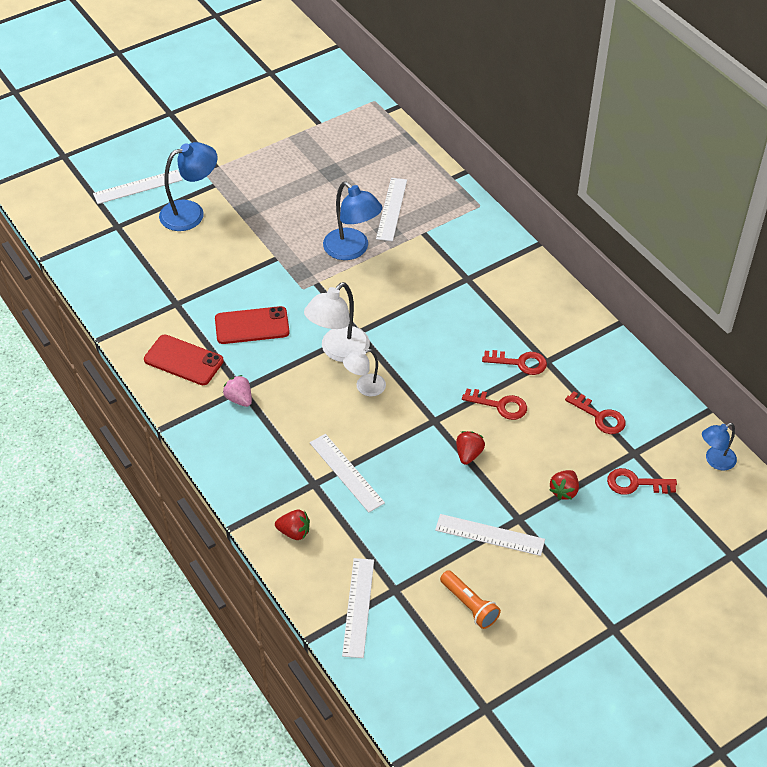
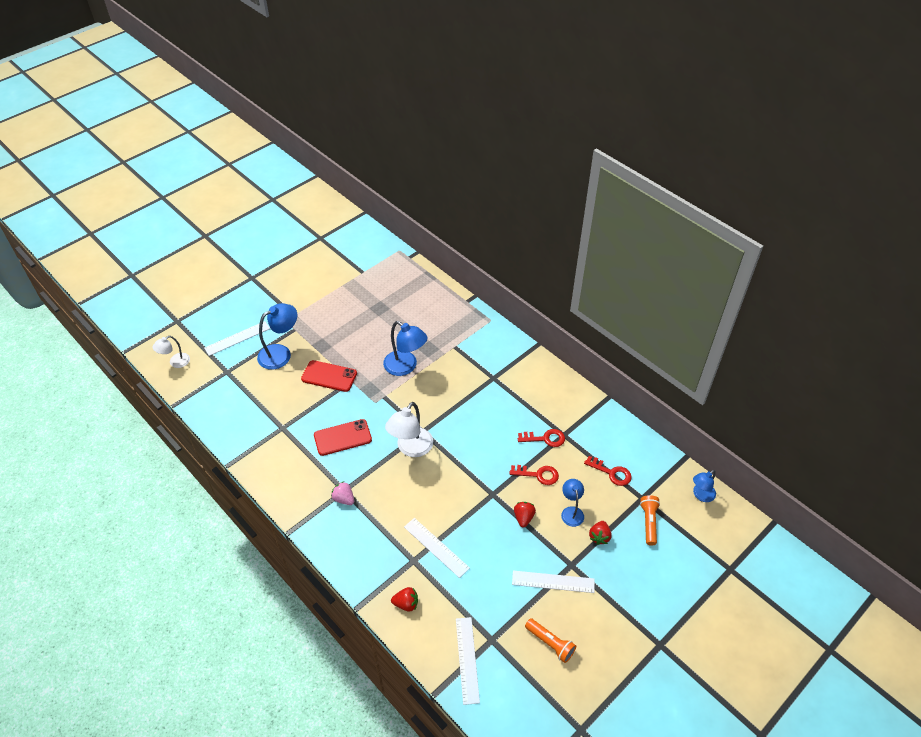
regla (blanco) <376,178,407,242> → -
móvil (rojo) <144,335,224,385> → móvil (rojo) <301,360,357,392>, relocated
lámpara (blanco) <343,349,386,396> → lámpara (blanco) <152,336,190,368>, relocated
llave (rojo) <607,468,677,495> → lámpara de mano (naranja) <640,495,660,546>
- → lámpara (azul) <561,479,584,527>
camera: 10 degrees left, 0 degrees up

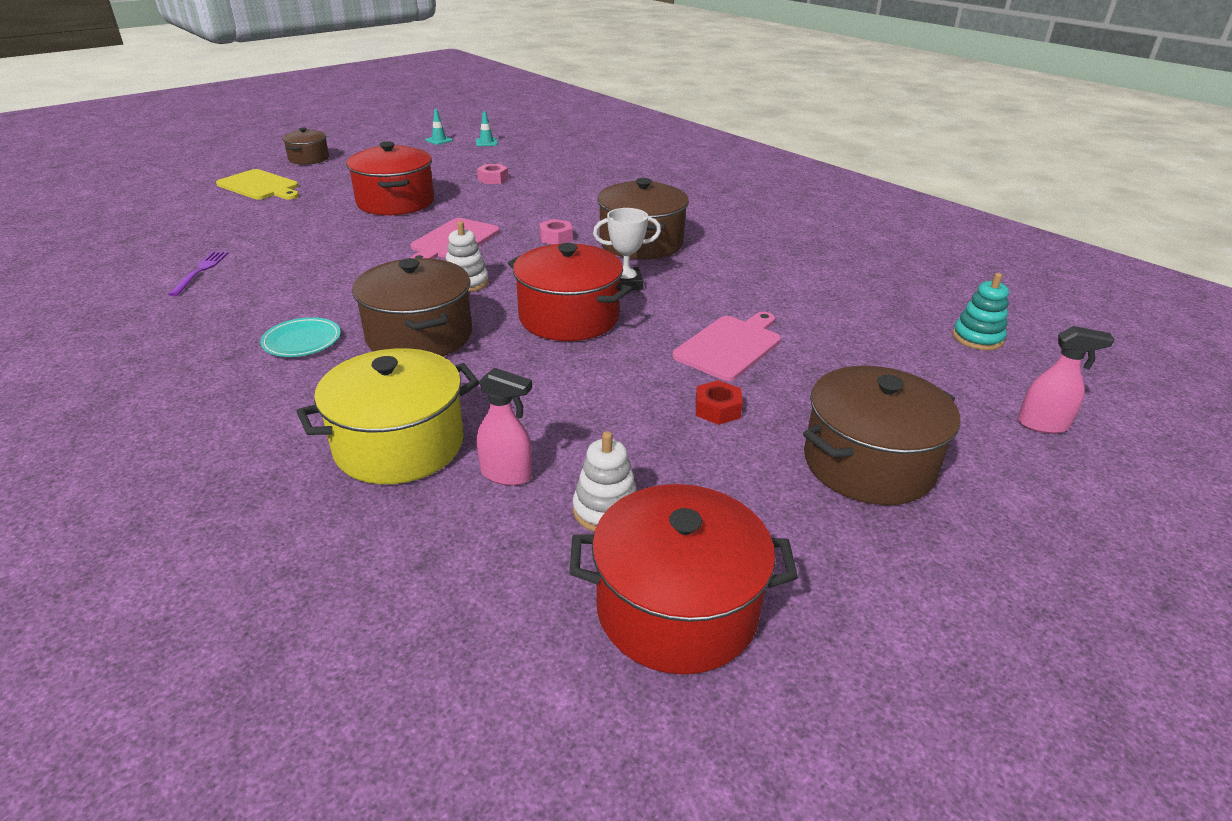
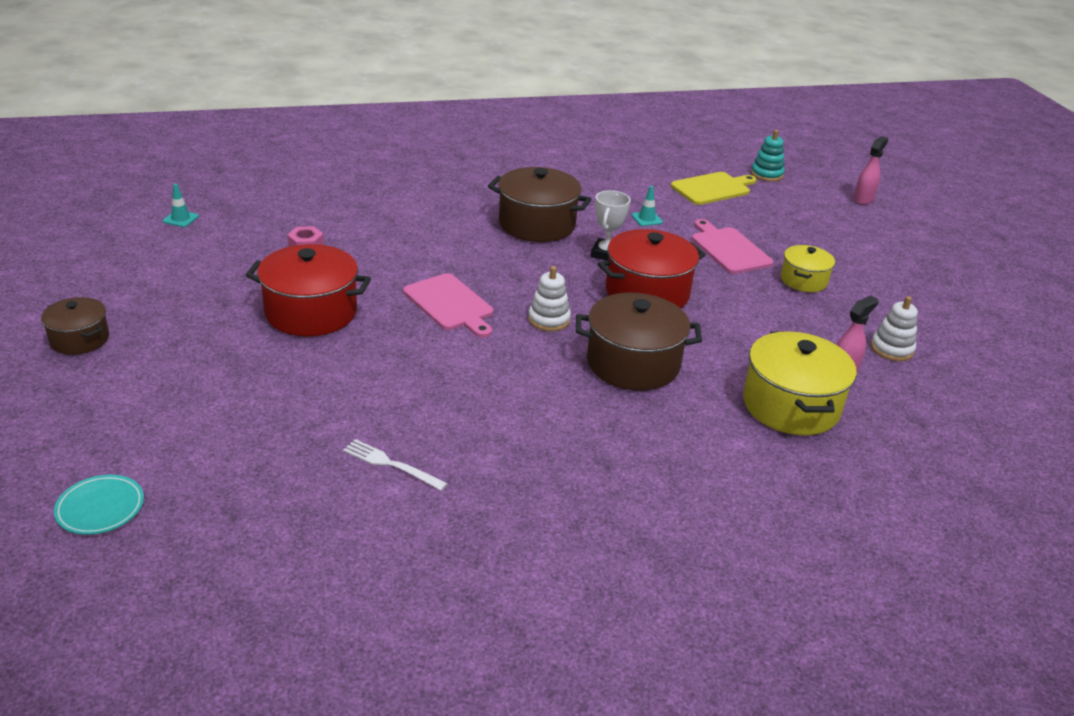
cono de tráfico (turquesa) <425,109,453,145> → cono de tráfico (turquesa) <632,186,663,226>, relocated
tabla de cortar (amarillo) <216,169,299,200> → tabla de cortar (amarillo) <671,172,757,205>, relocated
tuerca (rosa) <539,219,573,244> → -
tenedor (morado) <168,252,228,296> → tenedor (blanco) <343,439,448,491>
plato (turquesa) <260,317,341,357> → plato (turquesa) <54,475,144,535>, relocated
olla (marrón) <803,366,960,505> → -
tuerca (rojo) <695,380,743,425> → olla (amarillo) <781,245,835,292>
olla (rojo) <569,484,798,674> → -
camera: 65 degrees left, 0 degrees up

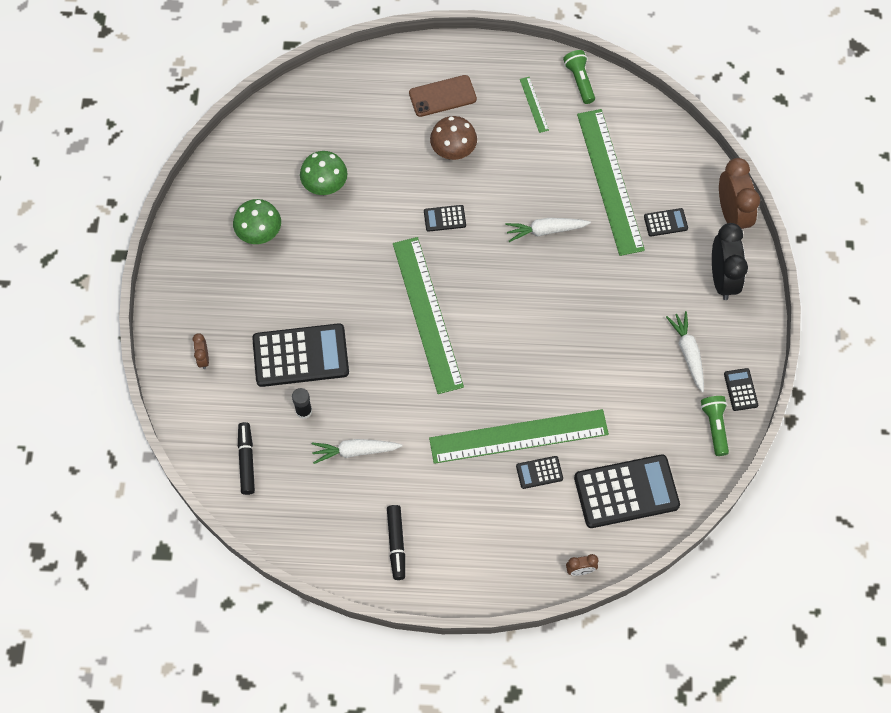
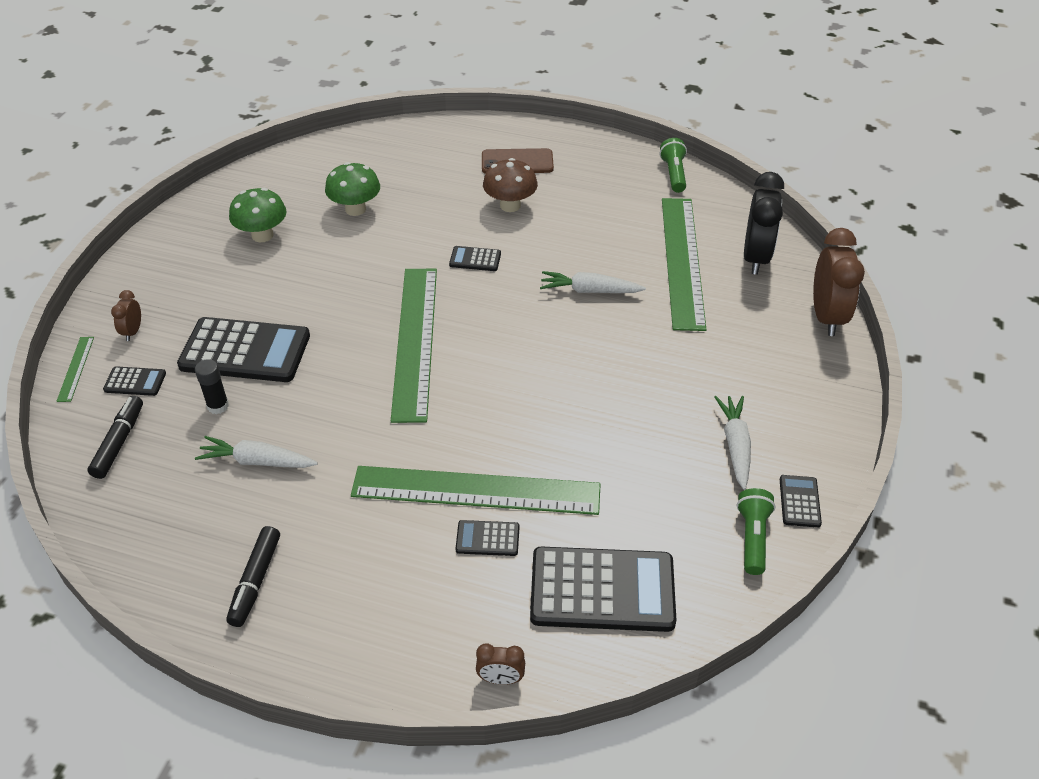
regla (verde) <520,77,549,133> → regla (verde) <56,337,94,402>, relocated
calculadora (negro) <644,208,688,237> → calculadora (negro) <103,366,166,396>, relocated
despertador (negro) <712,223,748,300> → despertador (negro) <744,172,784,275>, relocated
camera: 15 degrees right, 20 degrees down

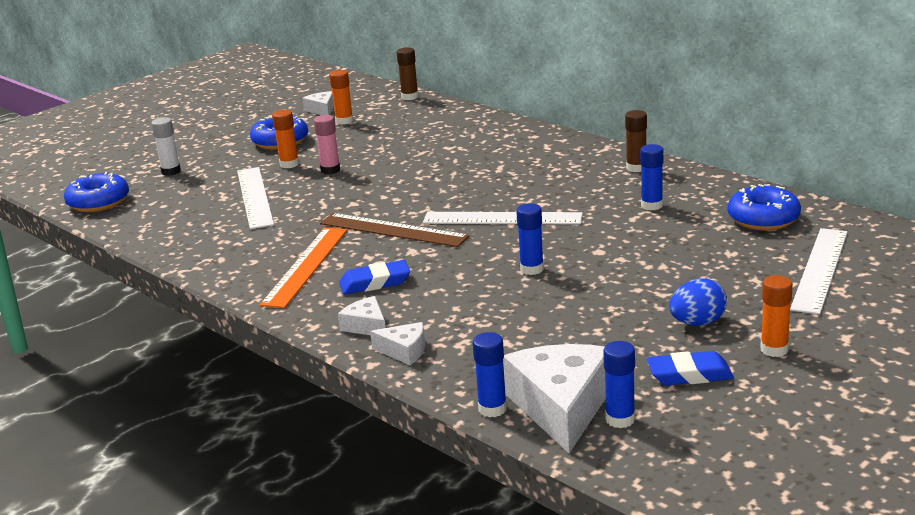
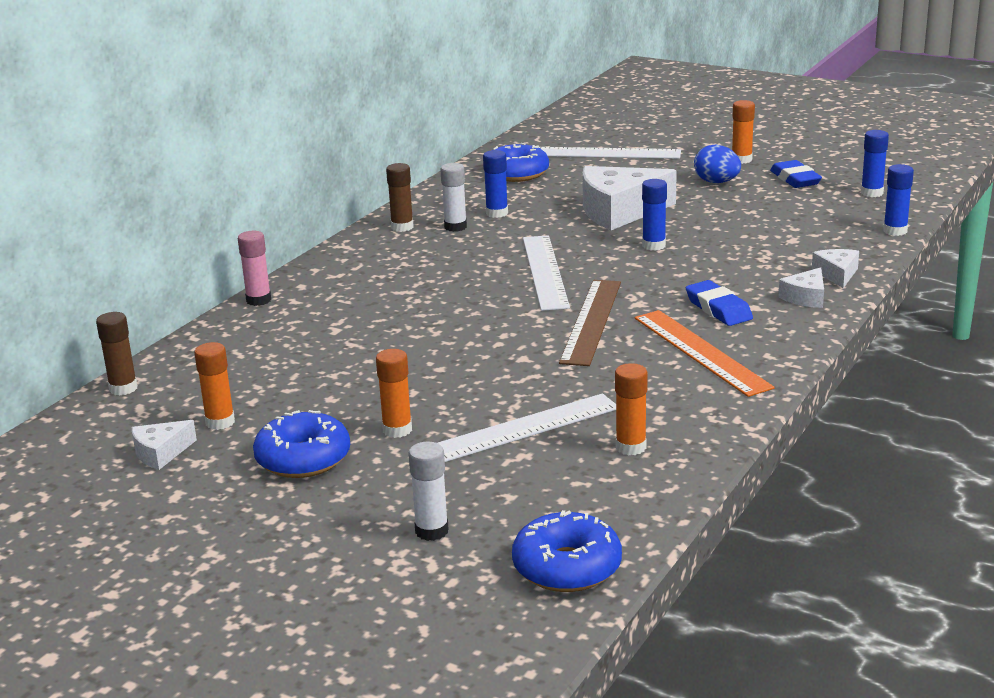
barra de pegamento (rosa) <314,115,340,174> → barra de pegamento (rosa) <238,231,271,306>, relocated
regla (naranja) <260,228,347,308> → regla (naranja) <635,310,775,397>, 60 degrees clockwise
queso (blanco) <503,344,606,453> → queso (blanco) <582,166,677,230>, relocated
- → barra de pegamento (blanco) <440,163,467,232>
- → barra de pegamento (naranja) <615,363,647,455>
camera: 105 degrees left, 0 degrees up

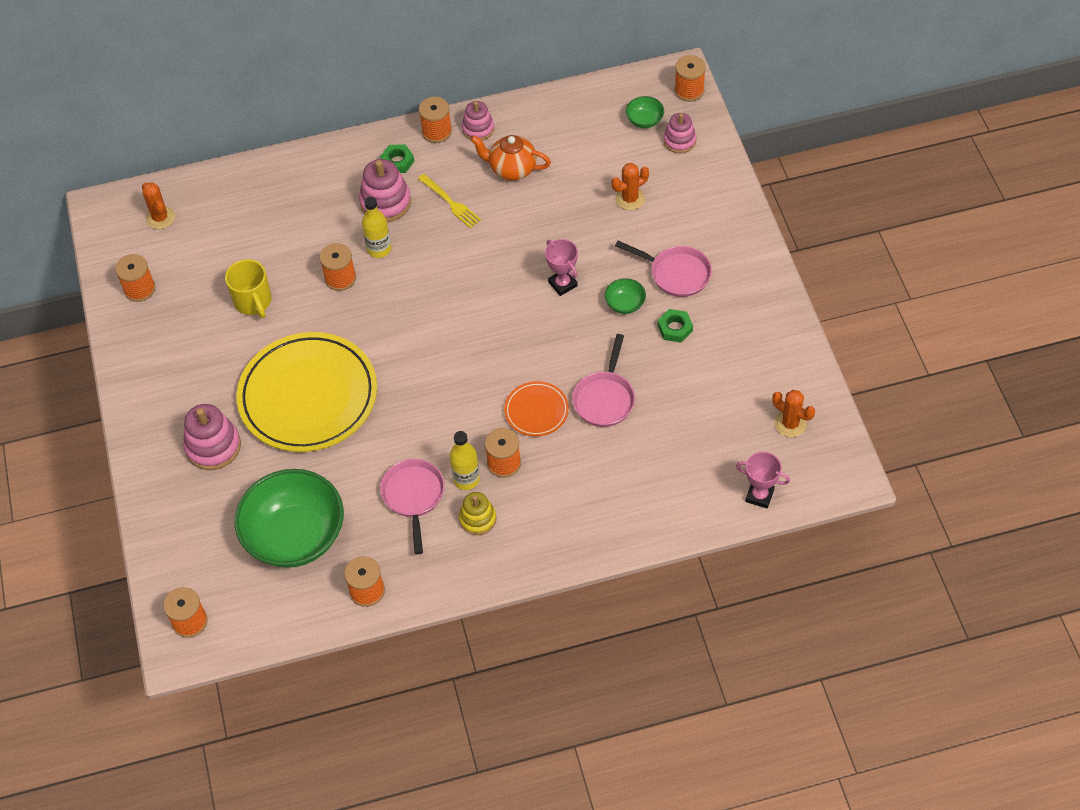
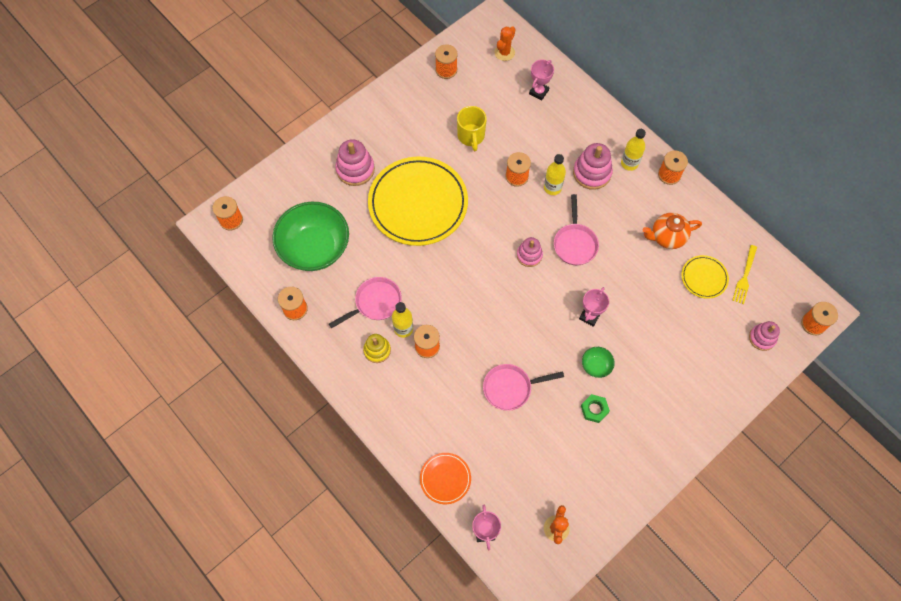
cuenco (verde) <626,96,664,128> → -
juguete apilable (rosa) <462,101,494,141> → juguete apilable (rosa) <517,237,543,267>, relocated
tetera (naranja) <471,135,551,181> → tetera (naranja) <643,213,702,249>, 90 degrees counterclockwise
tuerca (verde) <380,144,414,173> → botella (amarillo) <621,129,646,171>
cactus (naranja) <612,163,649,210> → -
tenedor (amarillo) <418,174,481,228> → tenedor (amarillo) <732,245,757,304>, relocated
sartén (rosa) <615,241,712,297> → sartén (rosa) <554,194,599,265>, relocated
taza (amarillo) <225,259,272,318> → taza (amarillo) <457,106,487,151>, 45 degrees counterclockwise
plato (naranja) <504,381,569,437> → plato (naranja) <420,453,471,504>, relocated
- → trofeo (rosa) <529,60,554,101>
- → plato (amarillo) <681,255,729,299>
camera: 60 degrees right, 10 degrees up

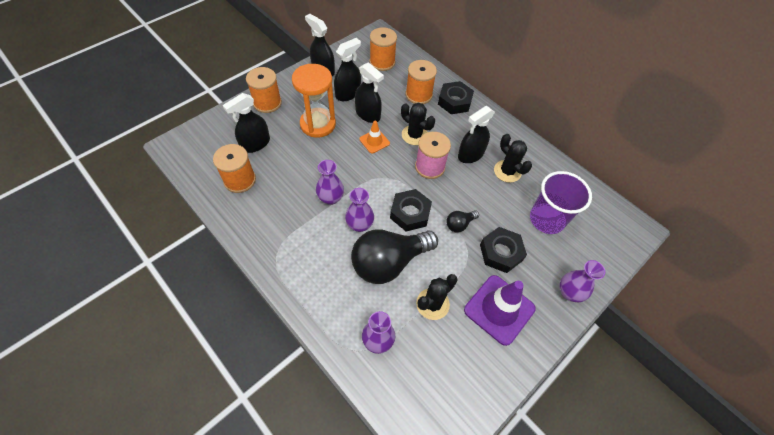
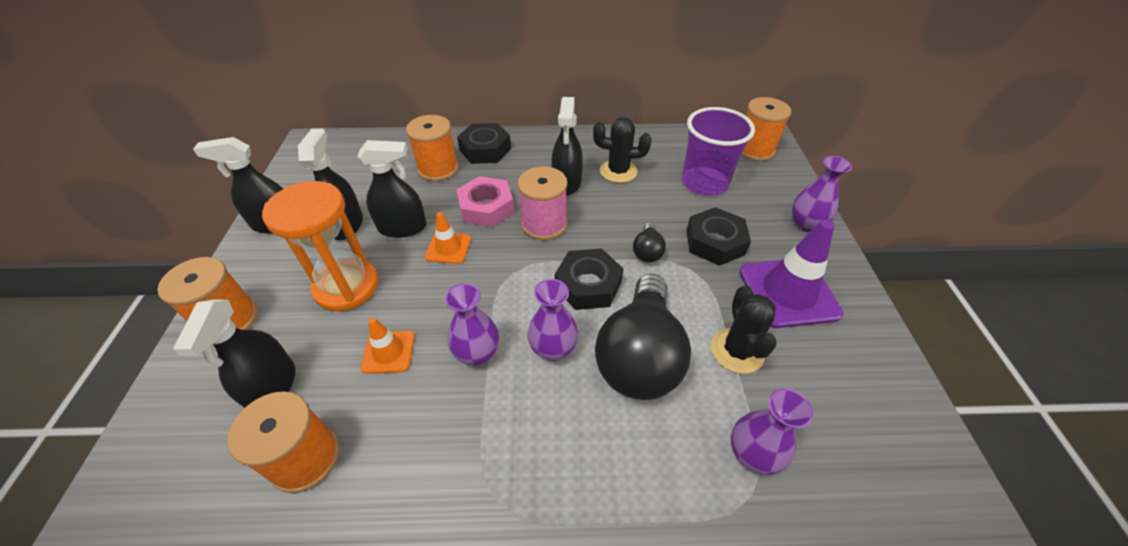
carrete (naranja) <369,27,397,71> → carrete (naranja) <741,97,791,161>, relocated
cactus (negro) <401,102,435,145> → tuerca (rosa) <456,176,514,227>
- → cono de tráfico (naranja) <361,317,415,374>
camera: 45 degrees left, 10 degrees down

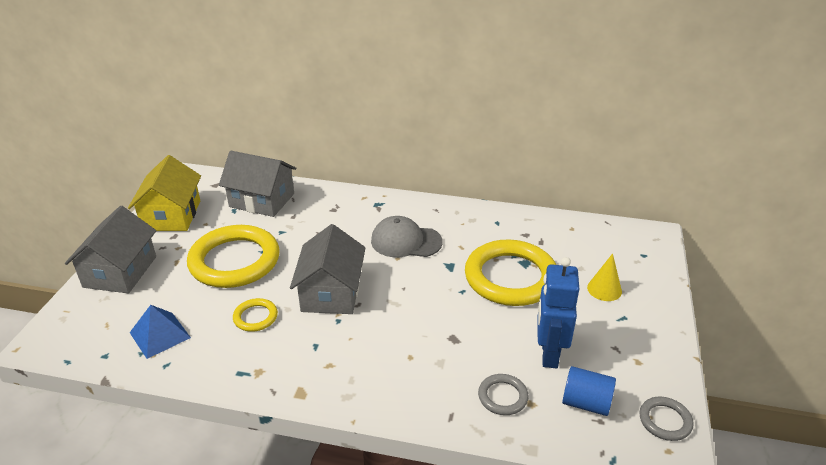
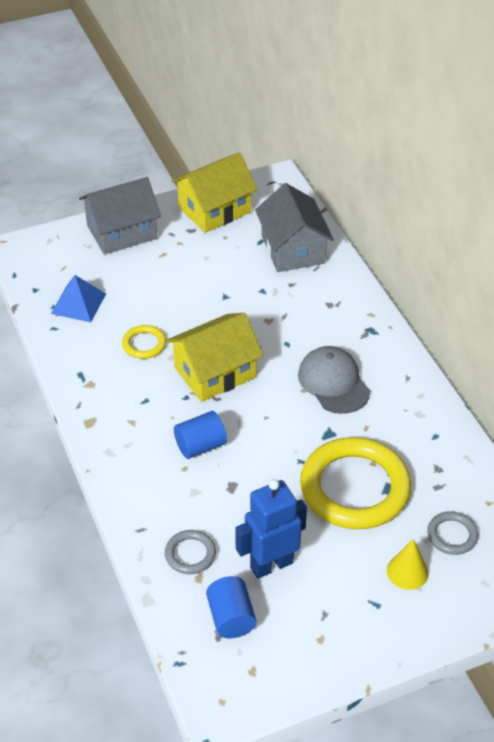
casa (gris) <290,224,366,314> → casa (amarillo) <167,313,263,402>
anillo (amarillo) <187,225,280,288> → -
anillo (gris) <639,397,693,441> → anillo (gris) <427,511,478,555>, relocated
- → cilindro (azul) <174,411,227,459>
camera: 55 degrees right, 10 degrees up

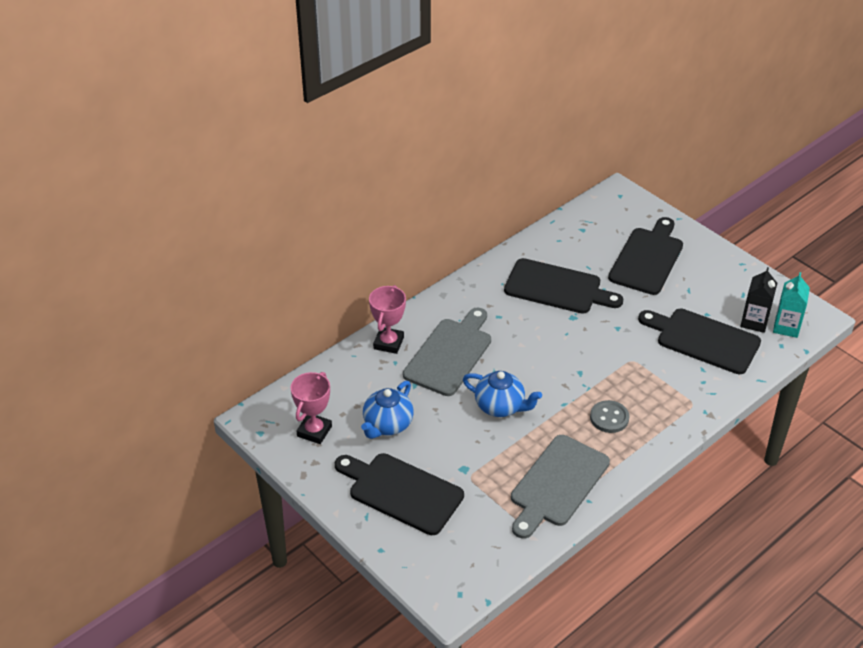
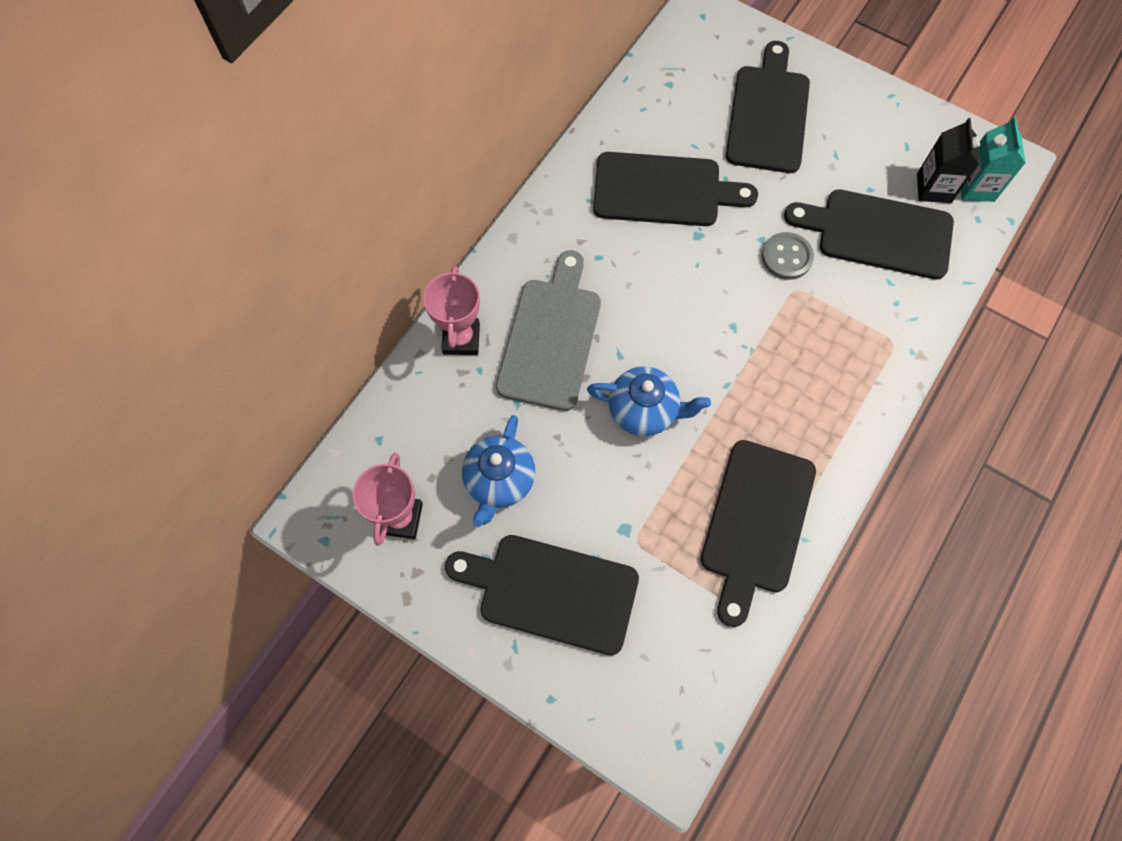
botón (gris) <590,400,629,433> → botón (gris) <762,232,814,280>, relocated
tabla de cortar (gris) <511,435,610,539> → tabla de cortar (negro) <701,440,816,627>
camera: 15 degrees left, 25 degrees up

